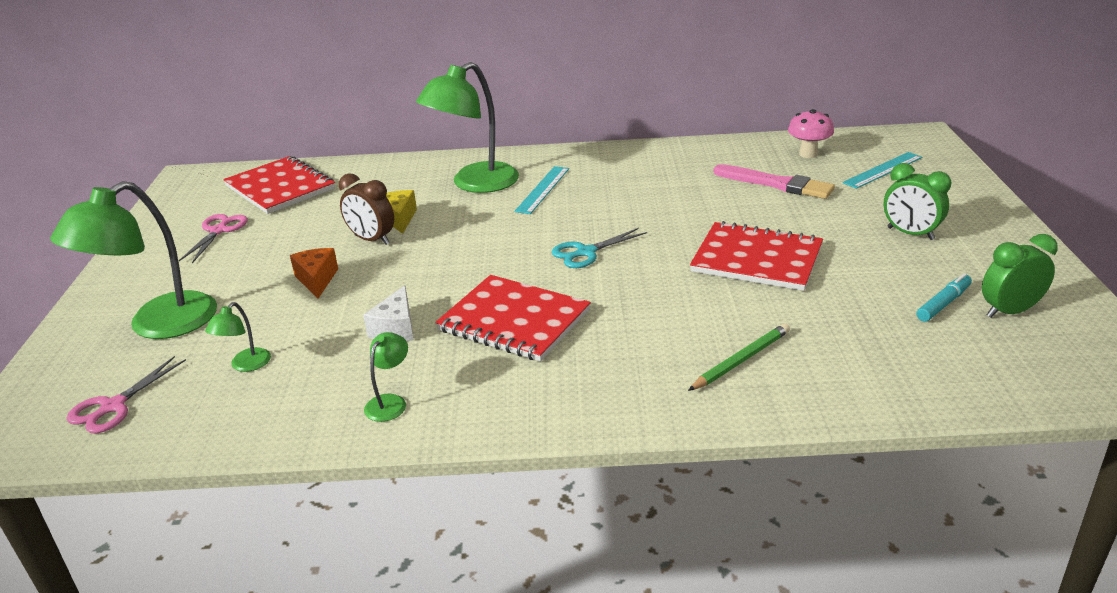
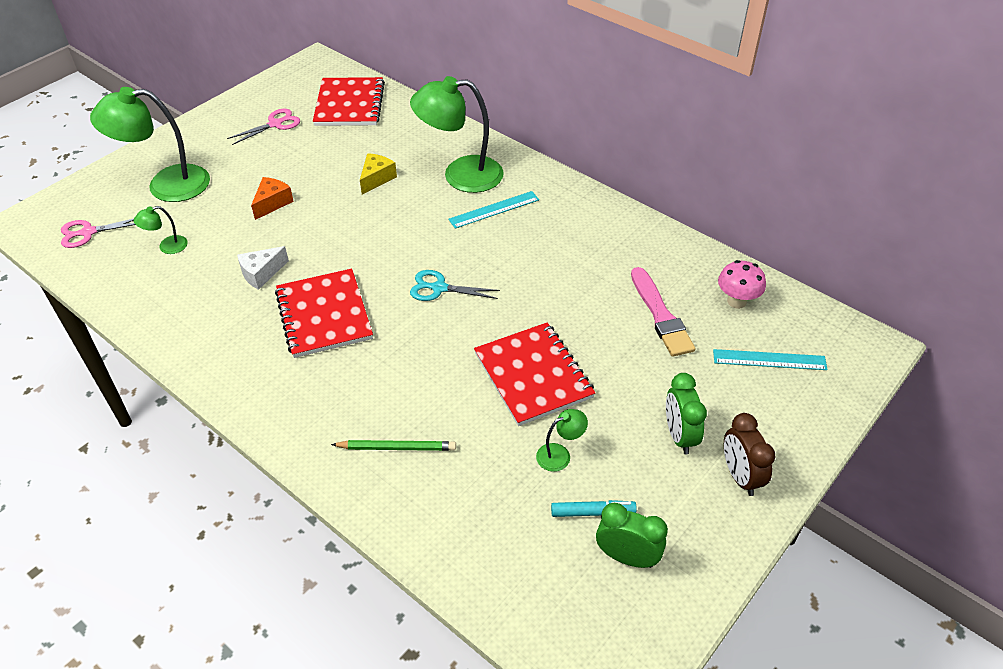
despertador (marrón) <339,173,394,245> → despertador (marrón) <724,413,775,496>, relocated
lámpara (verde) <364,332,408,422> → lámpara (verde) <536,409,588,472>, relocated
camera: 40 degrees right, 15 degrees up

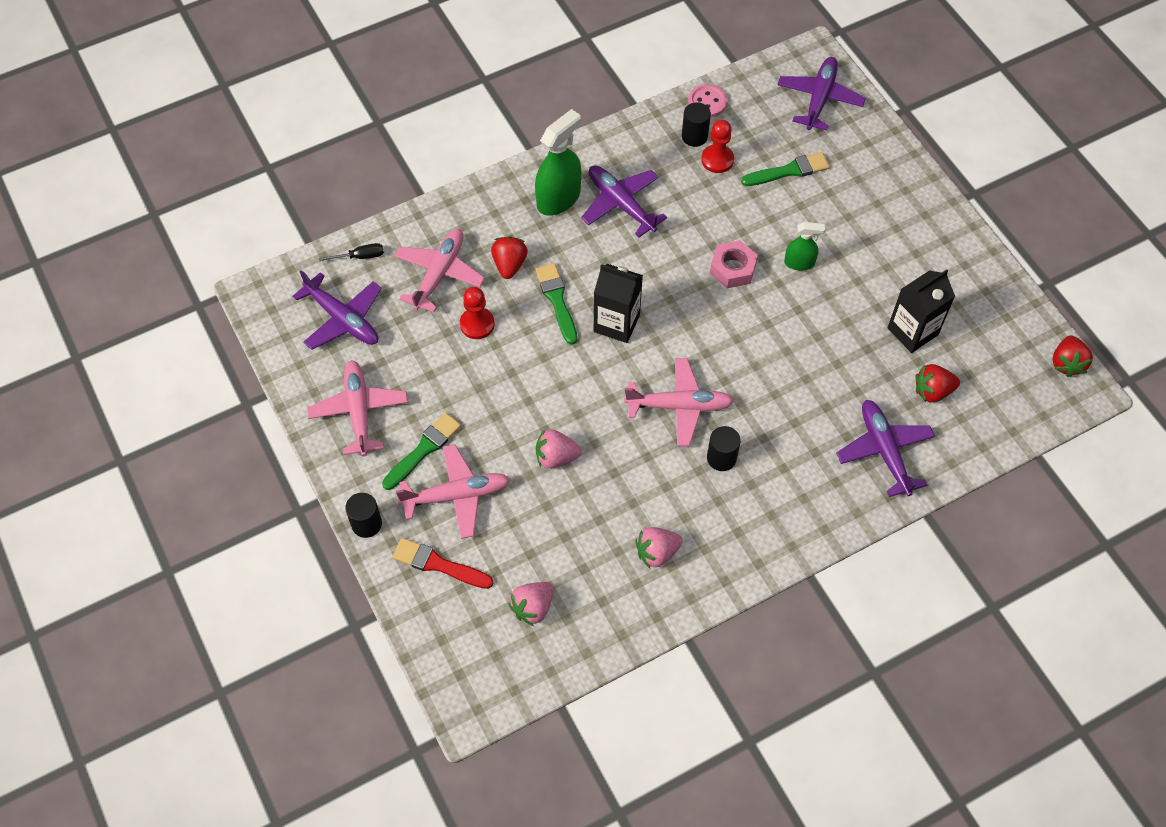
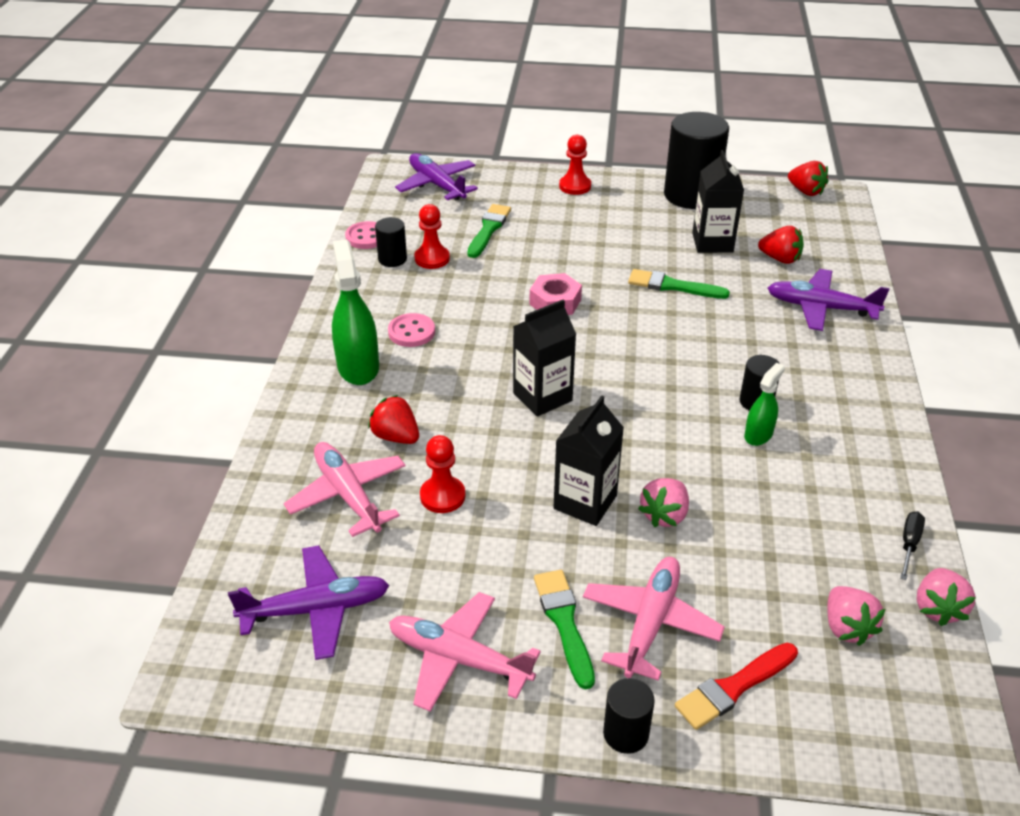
avión (morado) <581,165,667,237> → botón (rosa) <388,313,435,347>
pulverizador (verde) <784,222,825,270> → pulverizador (verde) <744,363,785,446>, relocated
destornillador (negro) <319,243,384,261> → destornillador (negro) <900,511,925,580>, relocated
pincel (verde) <535,263,577,345> → pincel (verde) <628,269,730,299>, relocated
avión (rosa) <624,358,734,446> → -
fresa (rojo) <915,364,960,402> → fresa (rojo) <758,226,804,264>, 90 degrees counterclockwise
fresa (rosa) <636,527,683,568> → fresa (rosa) <917,568,976,626>, relocated
- → cilindro (negro) <664,112,729,209>
- → peón (rojo) <559,135,591,195>
- → cartón de leche (negro) <553,395,624,526>
camera: 55 degrees left, 20 degrees down

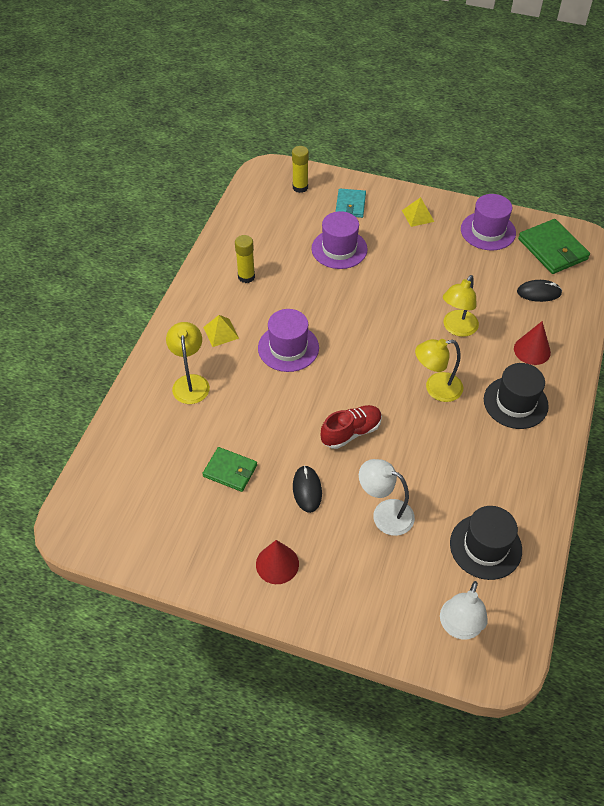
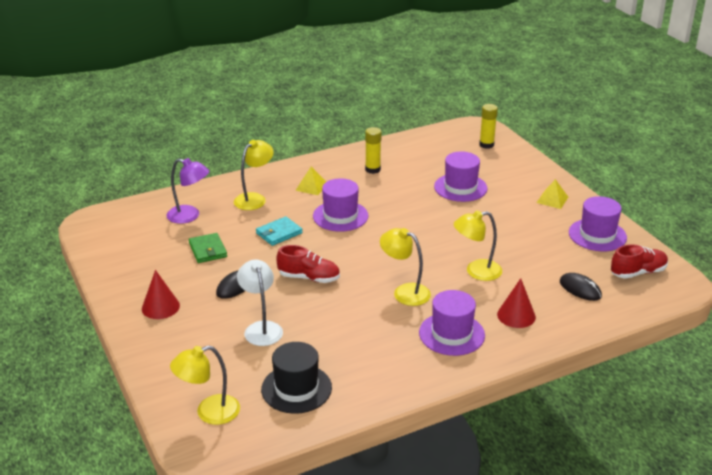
cartera (turquesa) <335,189,366,218> → cartera (turquesa) <256,216,303,246>, relocated
cartera (verde) <518,219,590,274> → zapato (rojo) <611,244,668,279>
sombrero (negro) <484,363,549,429> → sombrero (morado) <419,290,485,356>
lámpara (blanco) <440,581,488,639> → lámpara (amarillo) <170,346,240,425>
- → lámpara (morado) <166,158,209,224>
camera: 45 degrees right, 20 degrees down

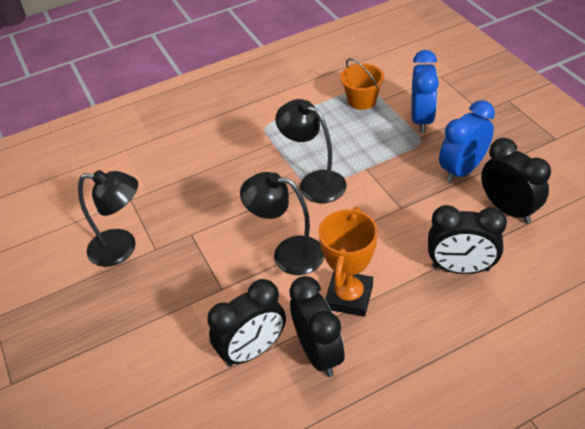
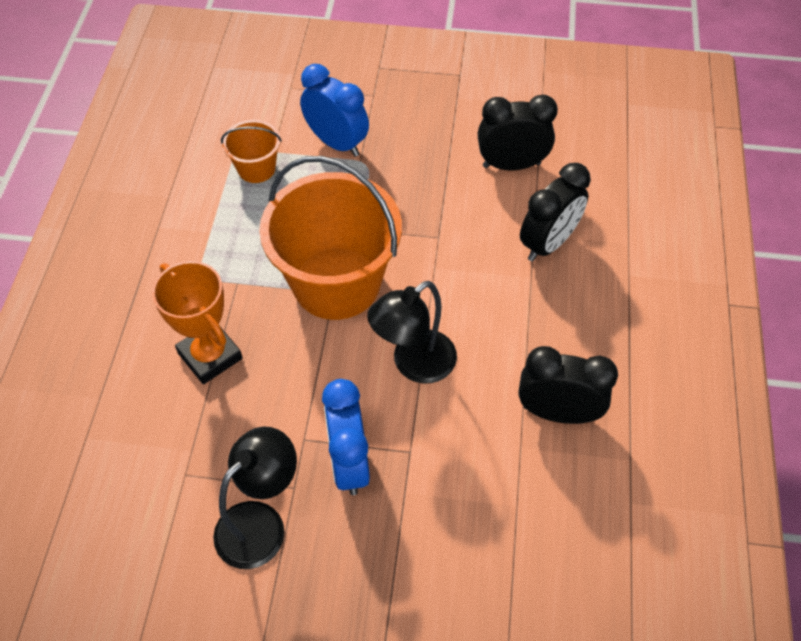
lámpara (negro) <275,99,346,203> → balde (naranja) <259,156,402,320>
despertador (azul) <439,100,495,183> → despertador (azul) <322,379,370,495>, relocated
trofeo (naranja) <318,206,378,317> → trofeo (naranja) <152,261,243,384>, relocated
despertador (negro) <207,279,286,367> → -
camera: 60 degrees left, 10 degrees up

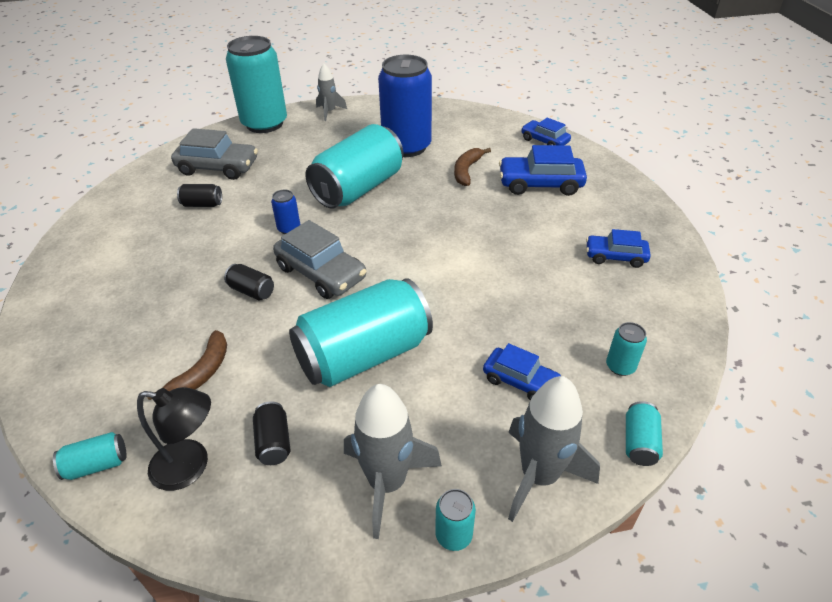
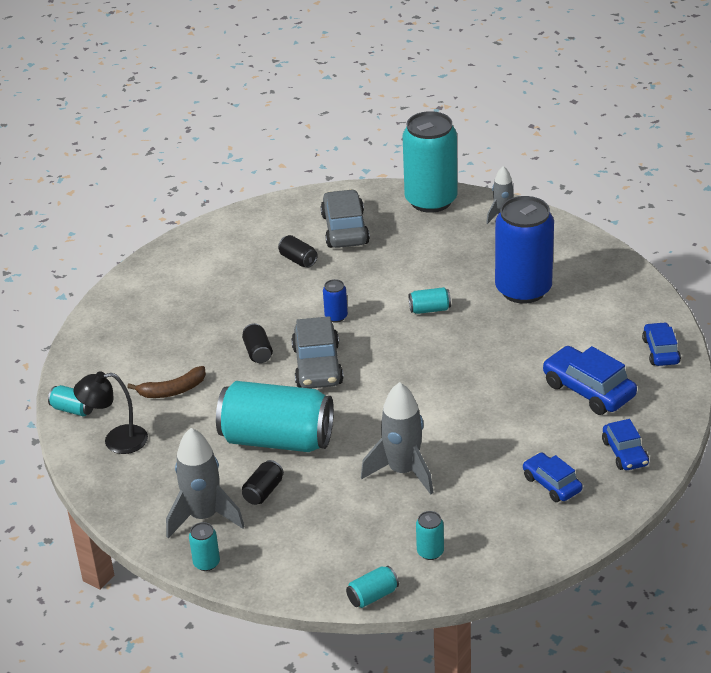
lata (turquesa) <305,124,403,209> → lata (turquesa) <409,287,451,314>, x0.40
coche (gris) <171,128,258,180> → coche (gris) <321,189,370,248>, 150 degrees counterclockwise
plátano (marrón) <454,148,491,186> → -
coche (azul) <483,343,561,400> → coche (azul) <602,419,649,470>, relocated
cohete (gris) <508,376,600,522> → cohete (gris) <361,382,433,495>, relocated
lámpara (negro) <137,387,211,491> → lámpara (negro) <73,371,148,454>, 120 degrees clockwise
lata (negro) <253,401,291,465> → lata (negro) <242,460,284,505>, relocated
camera: 45 degrees right, 5 degrees down

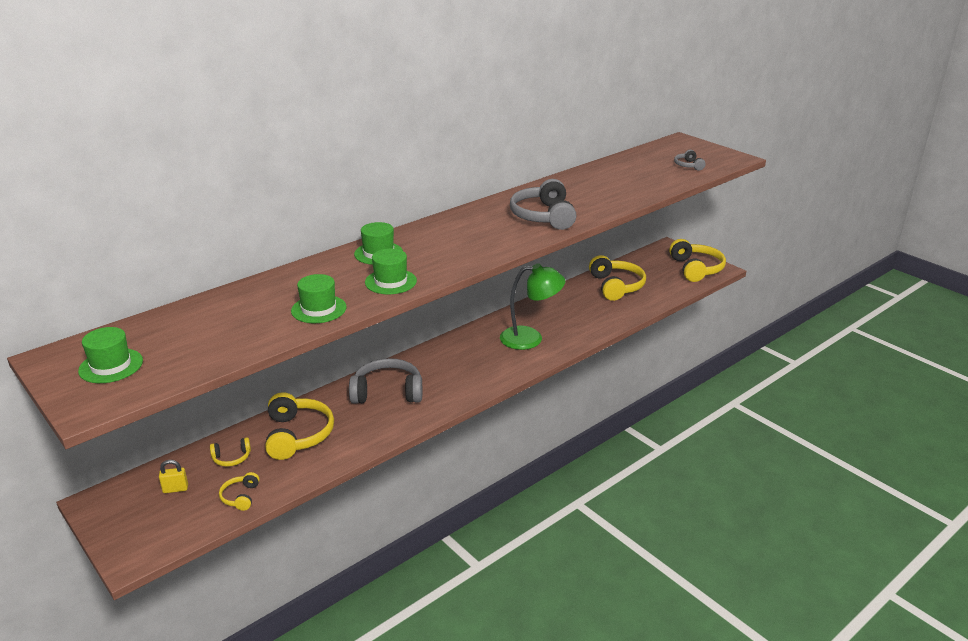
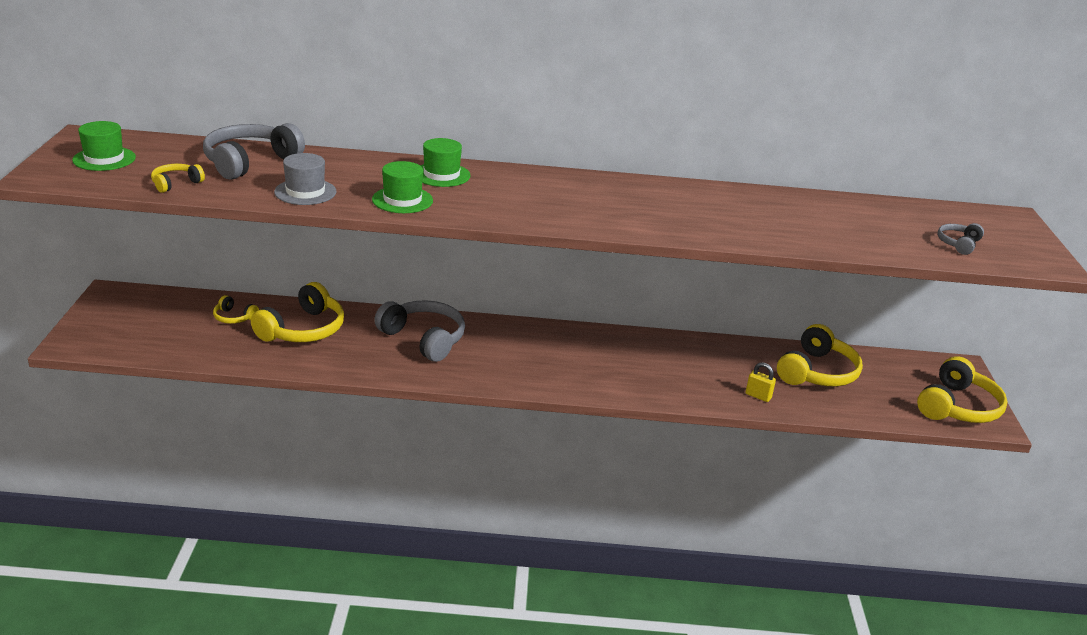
auriculares (gris) <510,179,576,230> → auriculares (gris) <203,123,305,180>, relocated
lámpara (verde) <500,263,565,350> → -
sombrero (verde) <291,274,347,323> → sombrero (gris) <274,153,336,205>
candado (amarillo) <159,460,188,493> → candado (amarillo) <746,362,776,402>, relocated
auriculares (amarillo) <219,472,260,511> → auriculares (amarillo) <151,164,205,193>, relocated
camera: 40 degrees right, 0 degrees up

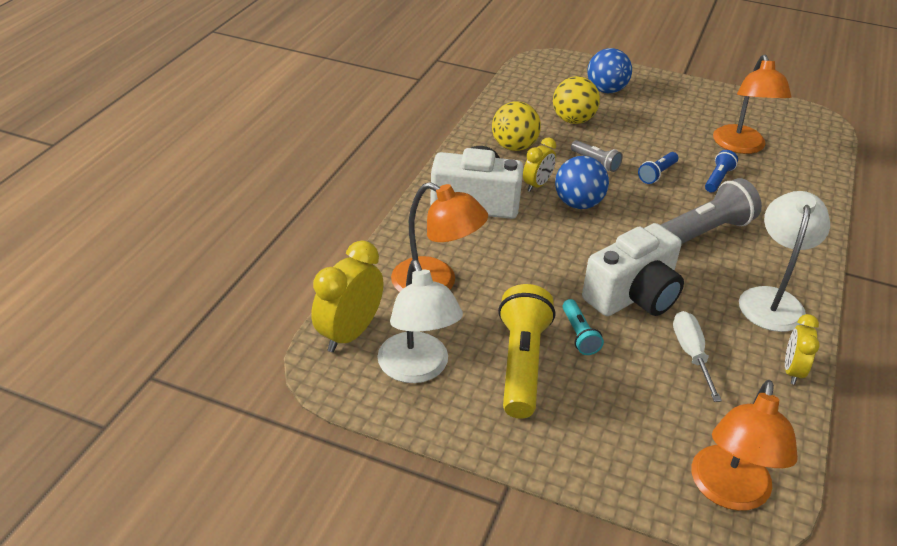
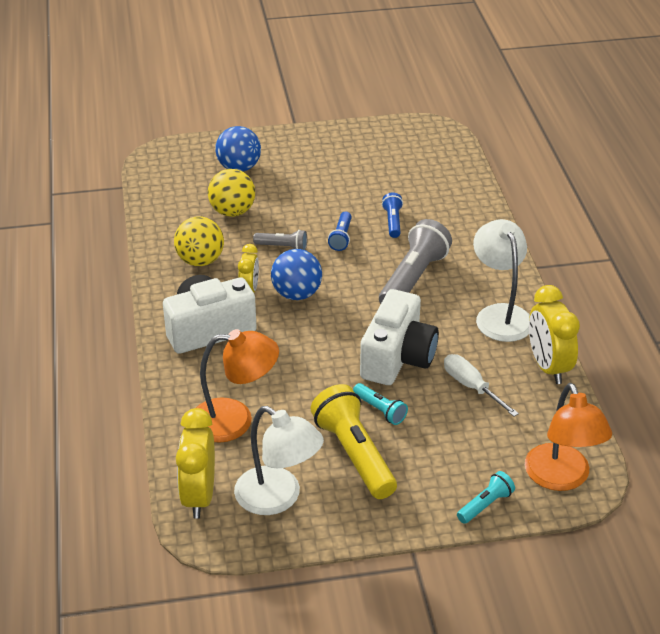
lámpara (naranja) <713,55,791,154> → -
despertador (amarillo) <785,314,820,385> → despertador (amarillo) <529,285,580,384>, x1.65
- → lámpara de mano (turquesa) <457,471,515,524>
camera: 30 degrees left, 0 degrees up

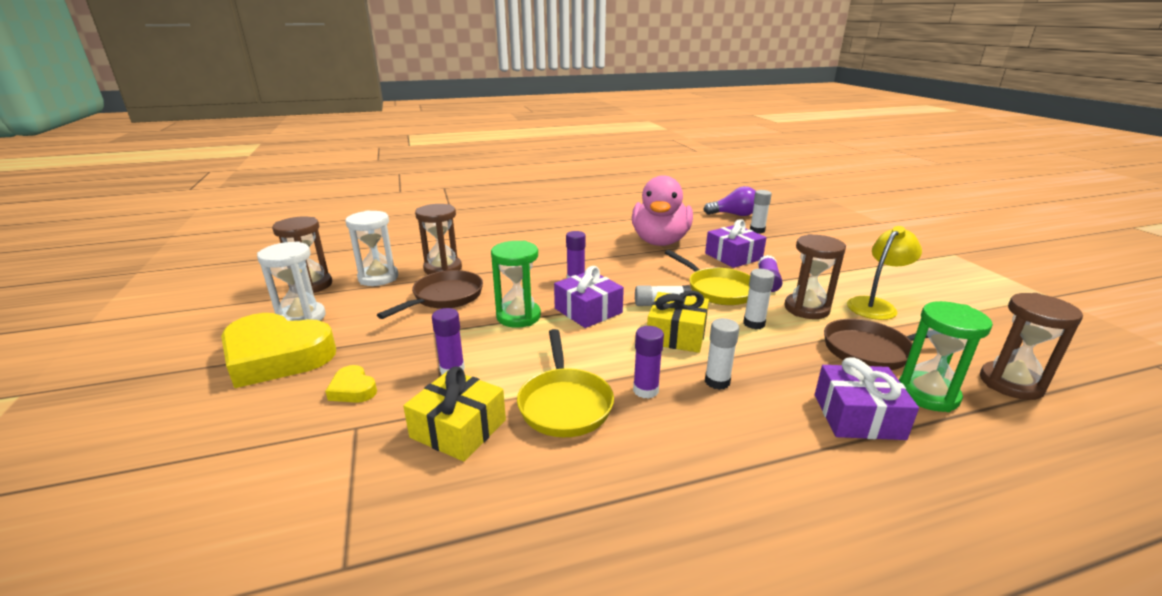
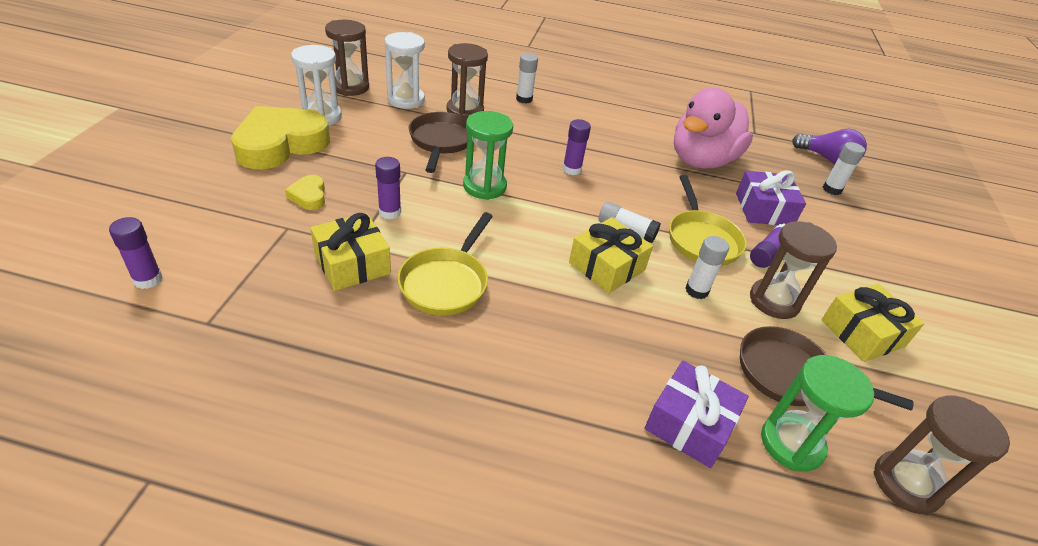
lámpara (amarillo) <847,226,922,320> → regalo (amarillo) <821,284,925,362>
regalo (morado) <554,266,624,328> → -
sartén (marrón) <377,270,483,319> → sartén (marrón) <409,112,468,173>, 60 degrees counterclockwise
corazón (amarillo) <221,313,336,388> → corazón (amarillo) <231,106,330,169>, 90 degrees clockwise
barra de pegamento (blanco) <705,318,739,390> → barra de pegamento (blanco) <516,53,538,104>, relocated
barra de pegamento (morado) <633,326,664,399> → barra de pegamento (morado) <109,217,163,289>, relocated
camera: 25 degrees right, 15 degrees up

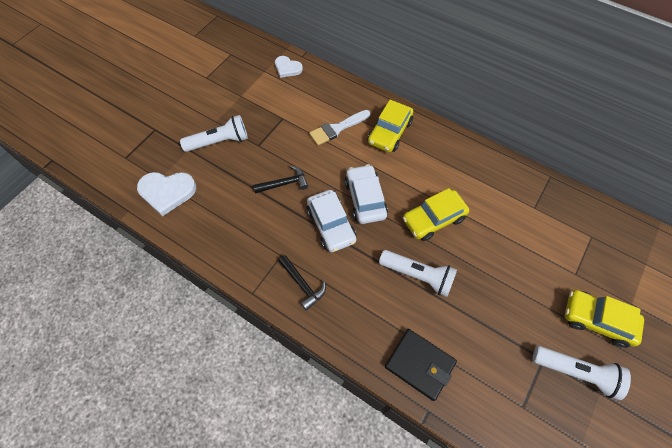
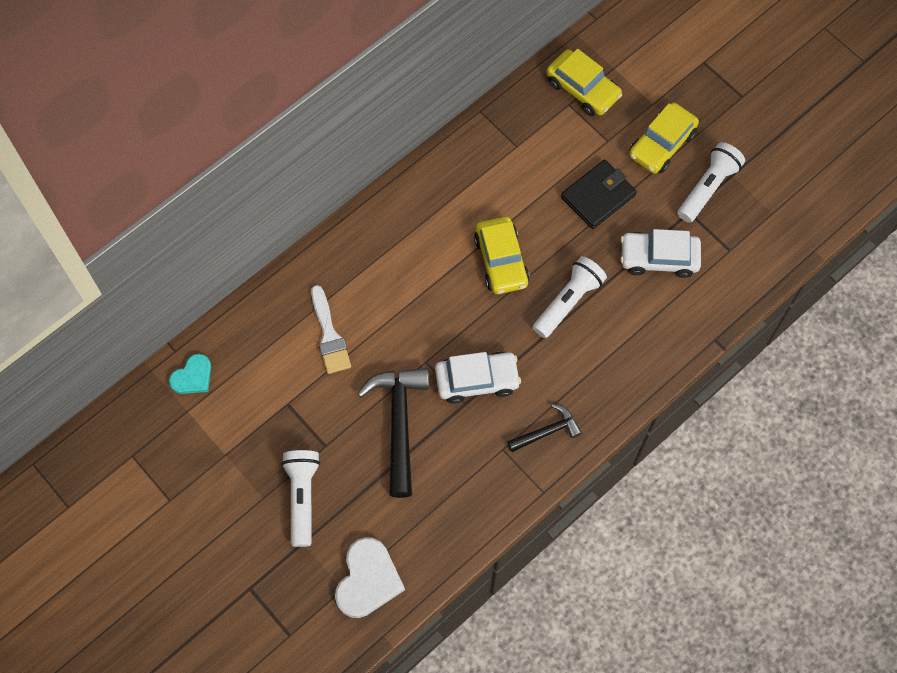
corazón (blanco) <275,56,303,78> → corazón (turquesa) <169,354,211,394>
coche (amarillo) <368,100,413,152> → coche (amarillo) <546,49,622,116>, relocated
coche (blanco) <345,164,388,224> → coche (blanco) <620,229,701,278>, relocated
martillo (negro) <253,165,308,194> → martillo (negro) <357,368,429,498>, x1.81
cartera (negro) <385,329,457,401> → cartera (negro) <561,160,637,229>, relocated
camera: 75 degrees left, 5 degrees up

